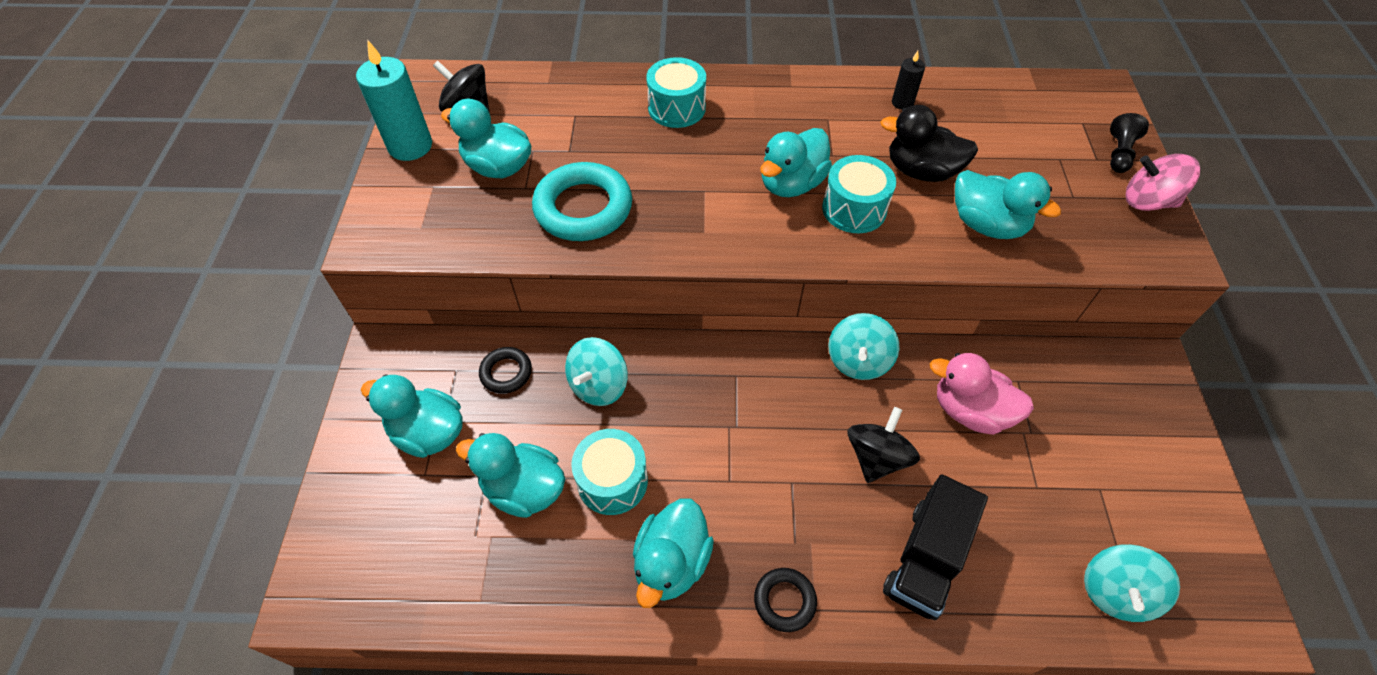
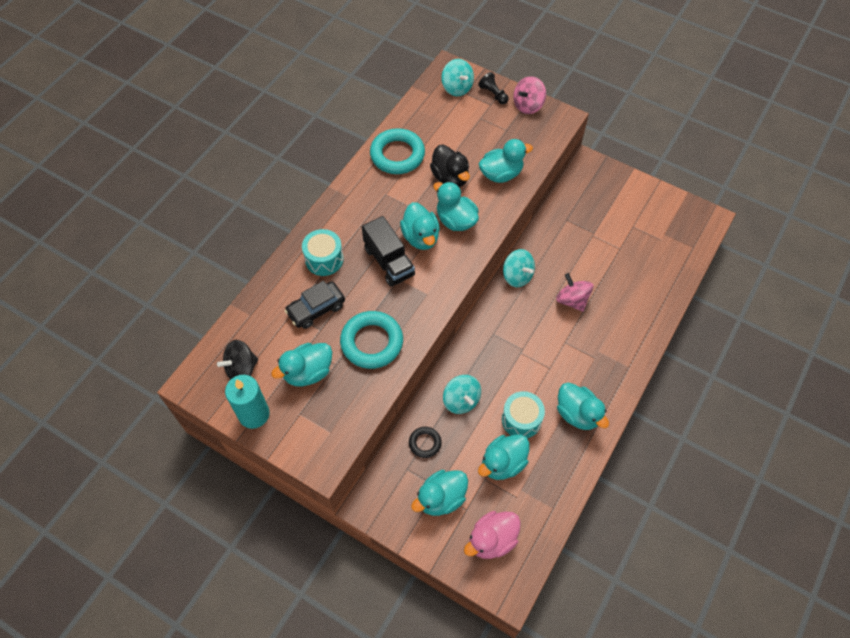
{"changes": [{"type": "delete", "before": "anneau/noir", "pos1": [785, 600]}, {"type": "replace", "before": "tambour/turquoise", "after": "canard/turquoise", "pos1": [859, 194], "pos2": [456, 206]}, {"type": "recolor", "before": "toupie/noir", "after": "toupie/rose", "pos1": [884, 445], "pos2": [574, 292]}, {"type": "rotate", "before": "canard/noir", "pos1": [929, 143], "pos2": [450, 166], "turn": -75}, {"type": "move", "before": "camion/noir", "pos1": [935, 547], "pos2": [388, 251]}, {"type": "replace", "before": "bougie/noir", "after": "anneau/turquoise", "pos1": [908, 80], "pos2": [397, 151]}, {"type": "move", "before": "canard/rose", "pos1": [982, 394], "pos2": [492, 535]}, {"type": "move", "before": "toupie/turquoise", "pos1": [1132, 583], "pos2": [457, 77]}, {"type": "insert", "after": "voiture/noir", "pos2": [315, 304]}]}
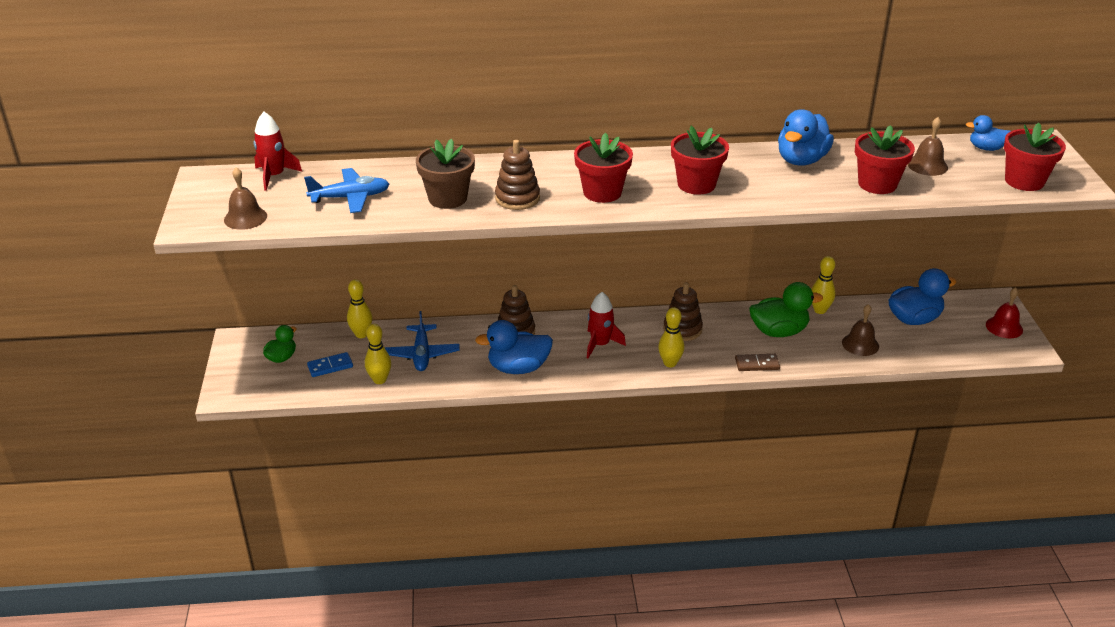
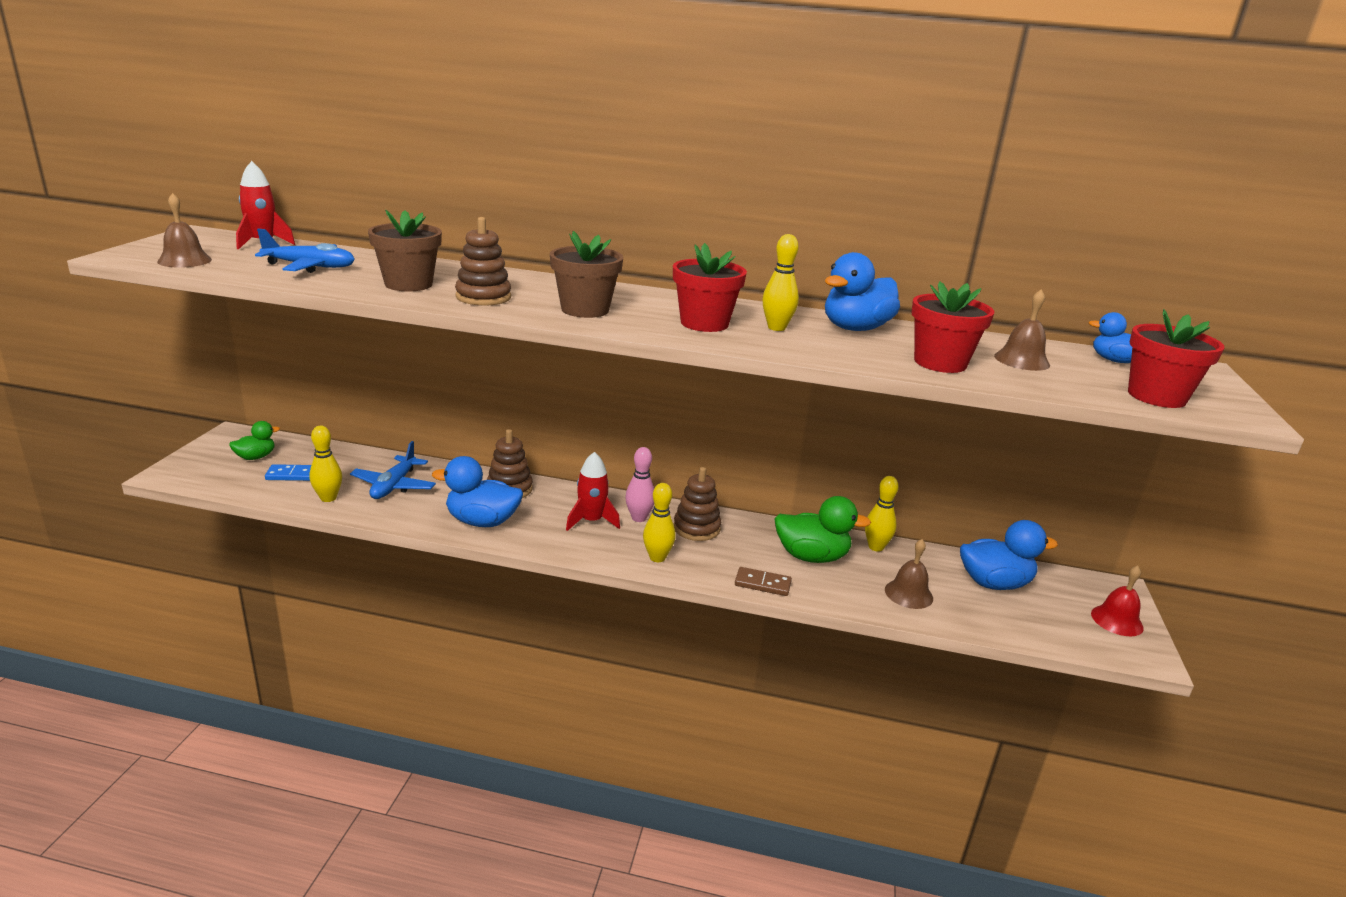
{"changes": [{"type": "move", "before": "quille/jaune", "pos1": [359, 308], "pos2": [780, 282]}, {"type": "recolor", "before": "pot de fleurs/rouge", "after": "pot de fleurs/marron", "pos1": [603, 168], "pos2": [586, 274]}, {"type": "insert", "after": "quille/rose", "pos2": [639, 484]}]}
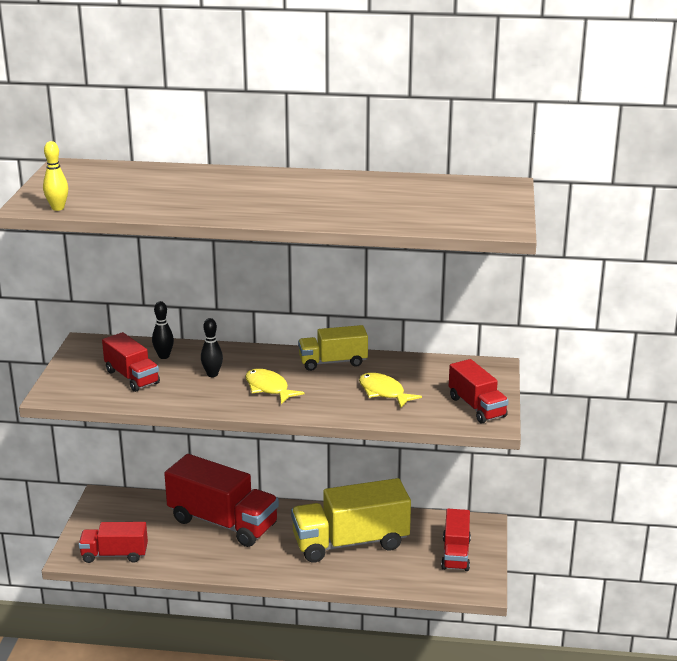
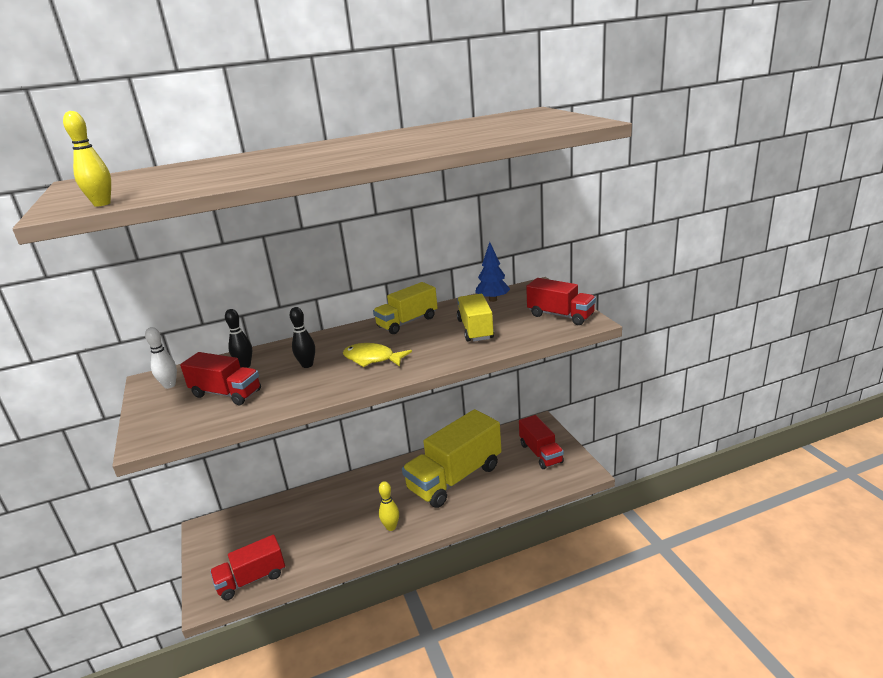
{"changes": [{"type": "delete", "before": "camion/rouge", "pos1": [221, 500]}, {"type": "replace", "before": "poisson/jaune", "after": "camion/jaune", "pos1": [390, 390], "pos2": [475, 318]}, {"type": "insert", "after": "quille/blanc", "pos2": [161, 358]}, {"type": "insert", "after": "quille/jaune", "pos2": [389, 506]}, {"type": "insert", "after": "arbre/bleu", "pos2": [492, 272]}]}
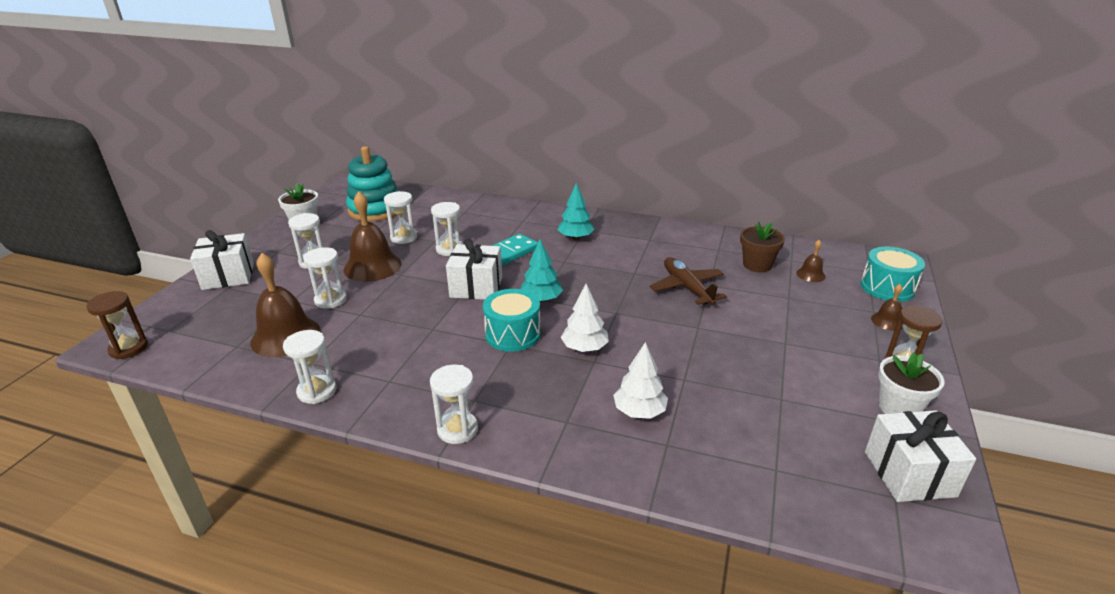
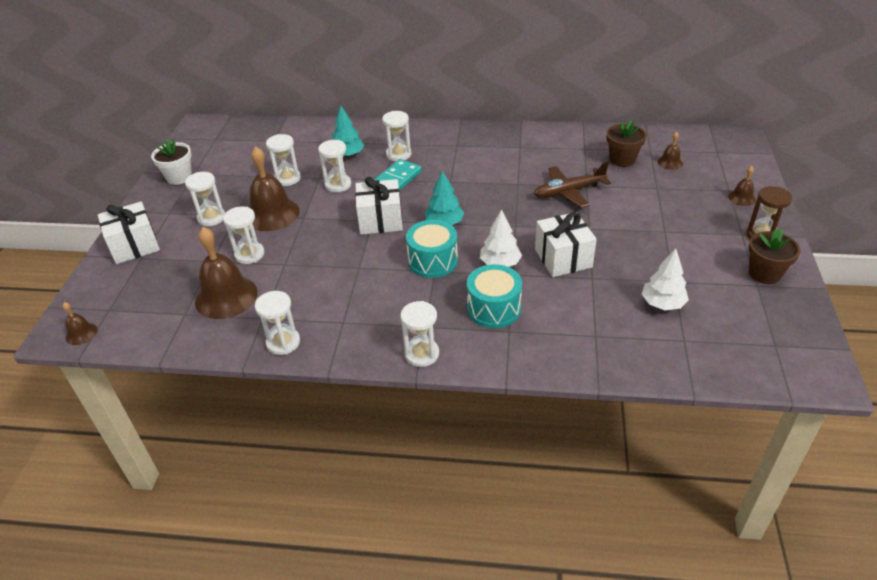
{"changes": [{"type": "replace", "before": "sablier/marron", "after": "cloche/marron", "pos1": [117, 325], "pos2": [80, 323]}, {"type": "delete", "before": "jouet à empiler/turquoise", "pos1": [372, 183]}, {"type": "move", "before": "arbre/turquoise", "pos1": [576, 211], "pos2": [348, 131]}, {"type": "move", "before": "arbre/blanc", "pos1": [640, 380], "pos2": [665, 279]}, {"type": "rotate", "before": "avion/marron", "pos1": [688, 281], "pos2": [572, 185], "turn": -75}, {"type": "move", "before": "tambour/turquoise", "pos1": [893, 274], "pos2": [494, 296]}, {"type": "move", "before": "cadeau/blanc", "pos1": [920, 456], "pos2": [566, 244]}, {"type": "recolor", "before": "pot de fleurs/blanc", "after": "pot de fleurs/marron", "pos1": [911, 383], "pos2": [774, 256]}, {"type": "insert", "after": "sablier/blanc", "pos2": [396, 136]}]}
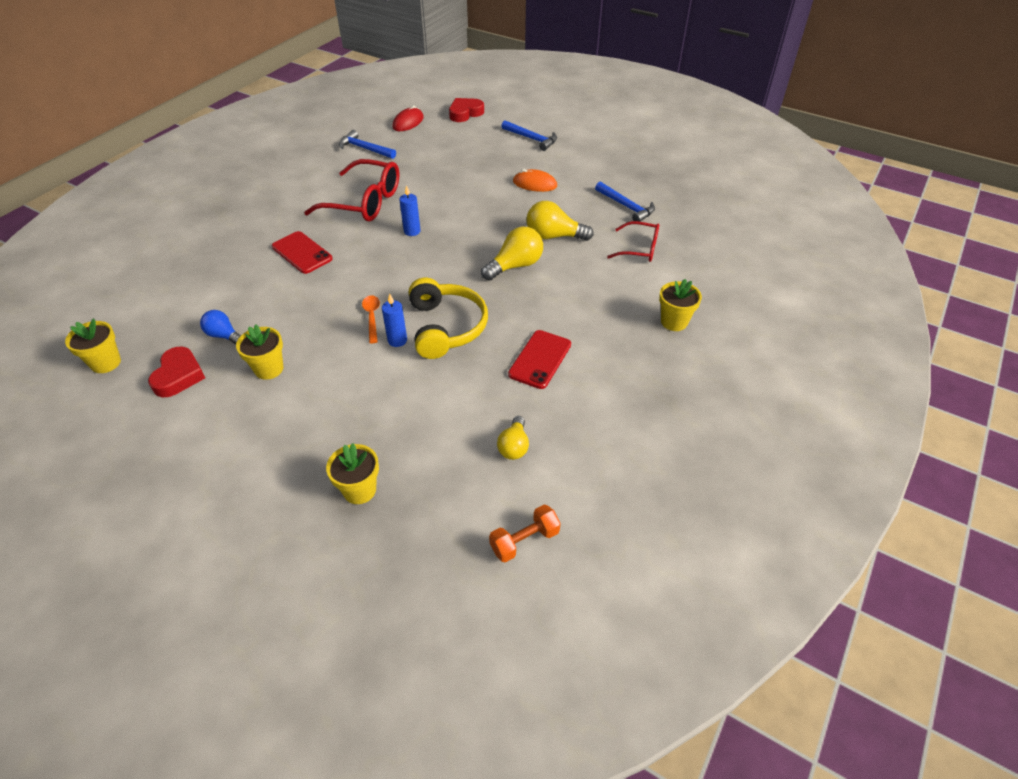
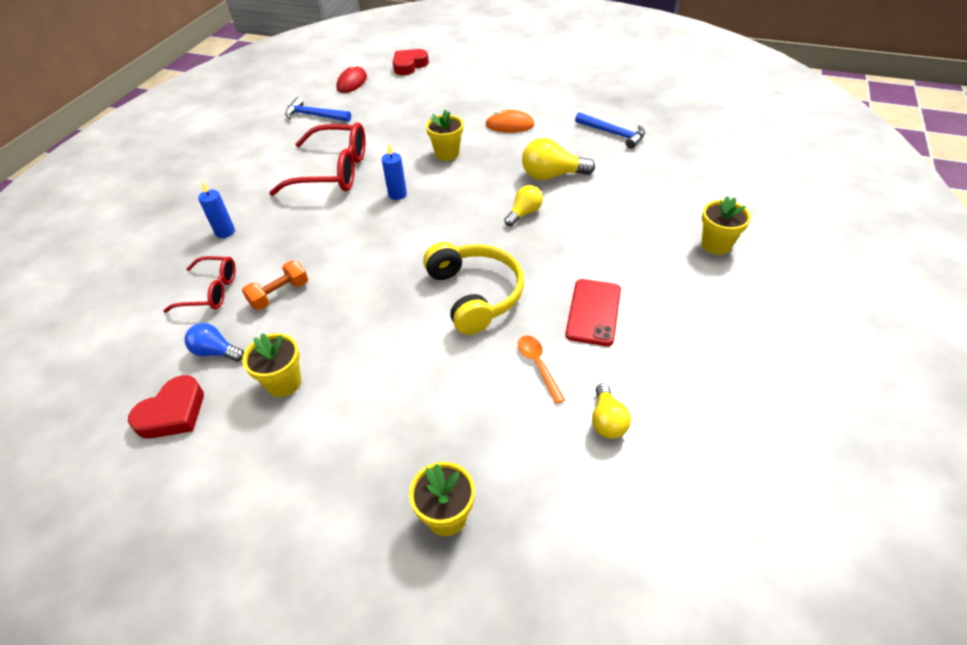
{"changes": [{"type": "move", "before": "pot de fleurs/jaune", "pos1": [93, 345], "pos2": [444, 135]}, {"type": "rotate", "before": "cœur/rouge", "pos1": [176, 372], "pos2": [166, 407], "turn": 45}, {"type": "delete", "before": "téléphone/rouge", "pos1": [302, 252]}, {"type": "move", "before": "cuillère/orange", "pos1": [371, 319], "pos2": [541, 369]}, {"type": "move", "before": "bougie/bleu", "pos1": [394, 320], "pos2": [216, 209]}, {"type": "resize", "before": "ampoule/jaune", "pos1": [512, 254], "pos2": [523, 205], "scale": 0.63}, {"type": "move", "before": "haltère/orange", "pos1": [525, 534], "pos2": [275, 285]}, {"type": "delete", "before": "marteau/bleu", "pos1": [529, 135]}, {"type": "move", "before": "lunettes/rouge", "pos1": [633, 241], "pos2": [199, 284]}]}
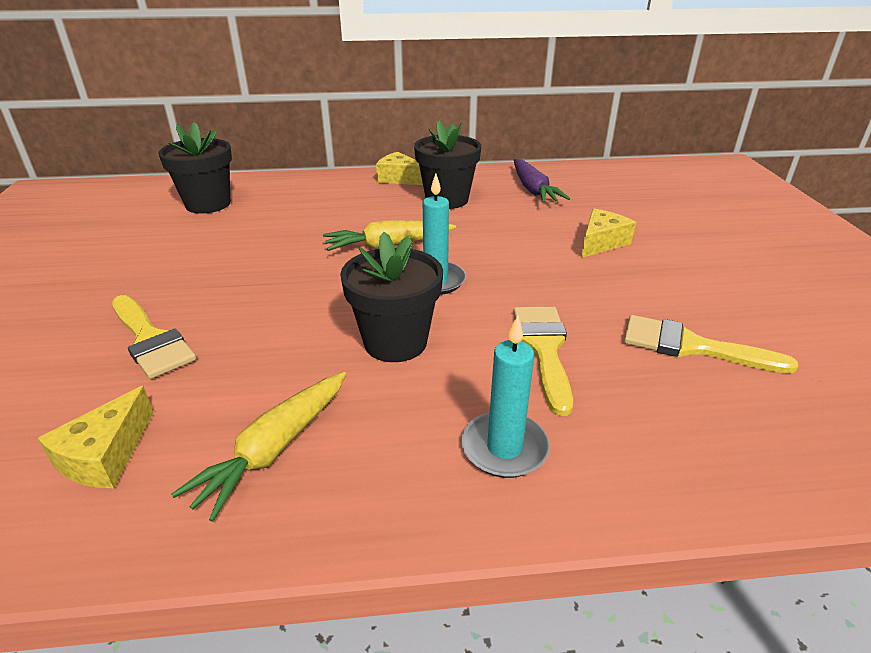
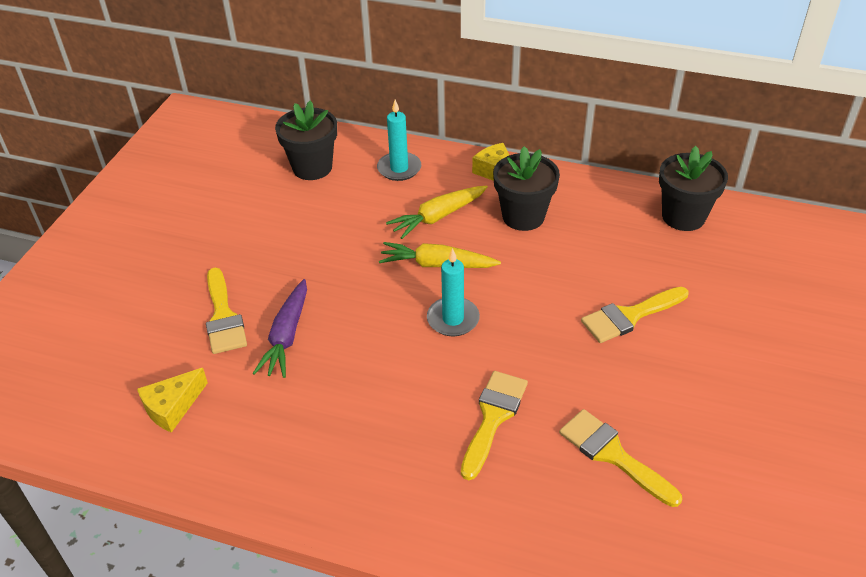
{"changes": [{"type": "move", "before": "carotte/jaune", "pos1": [258, 447], "pos2": [437, 212]}, {"type": "move", "before": "pot de fleurs/noir", "pos1": [391, 297], "pos2": [693, 188]}, {"type": "move", "before": "bougie/turquoise", "pos1": [505, 397], "pos2": [399, 140]}, {"type": "move", "before": "carotte/violet", "pos1": [542, 181], "pos2": [280, 328]}, {"type": "replace", "before": "fromage/jaune", "after": "pinceau/jaune", "pos1": [608, 233], "pos2": [635, 315]}]}
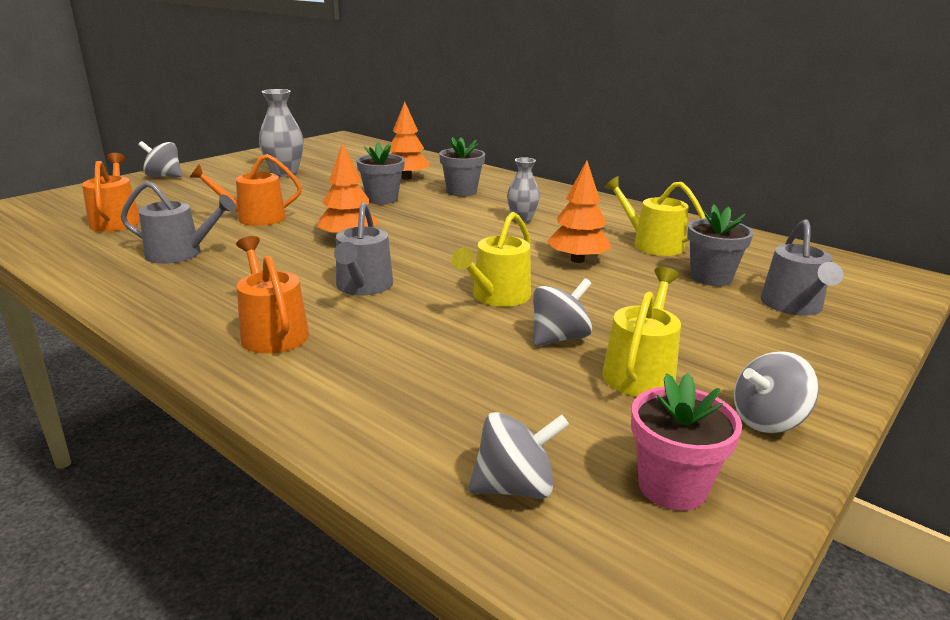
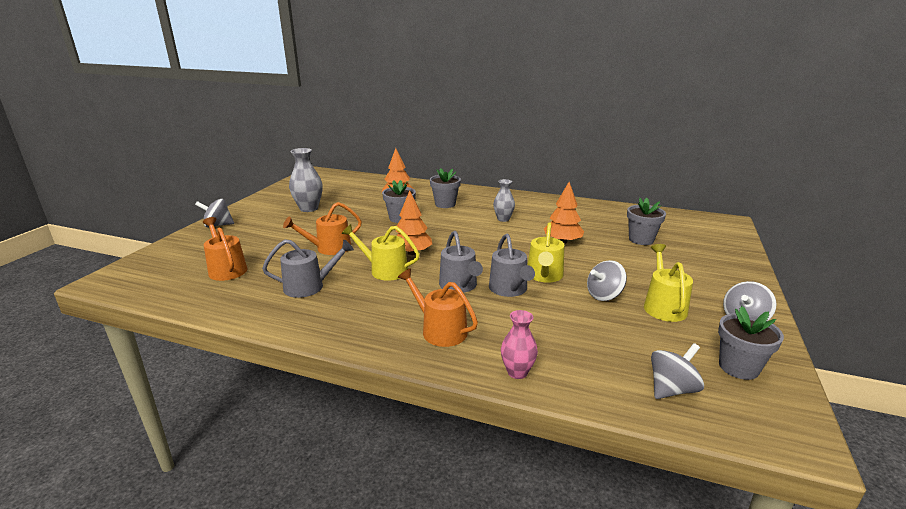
{"changes": [{"type": "rotate", "before": "toupie/gris", "pos1": [562, 312], "pos2": [607, 280], "turn": -150}, {"type": "move", "before": "arrosoir/jaune", "pos1": [654, 216], "pos2": [381, 252]}, {"type": "recolor", "before": "pot de fleurs/rose", "after": "pot de fleurs/gris", "pos1": [686, 442], "pos2": [751, 343]}, {"type": "move", "before": "arrosoir/gris", "pos1": [801, 267], "pos2": [512, 265]}, {"type": "insert", "after": "vase/rose", "pos2": [519, 344]}]}
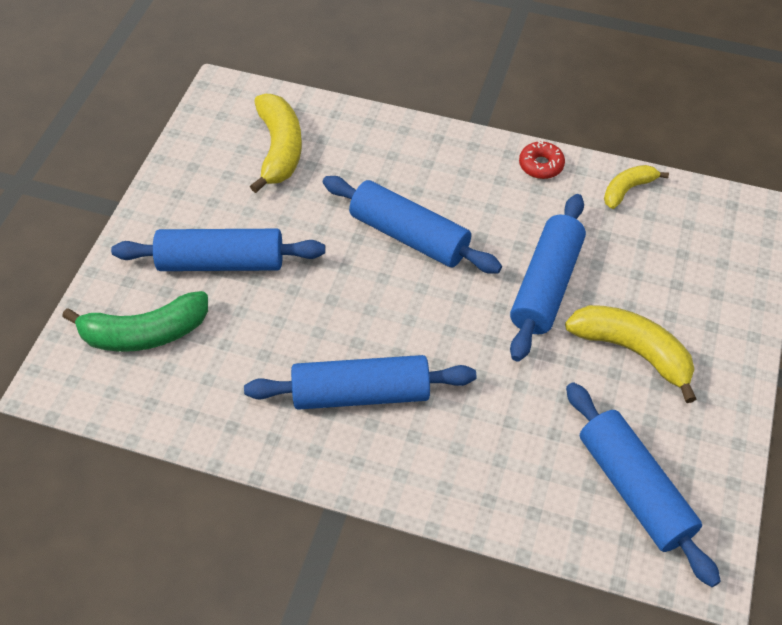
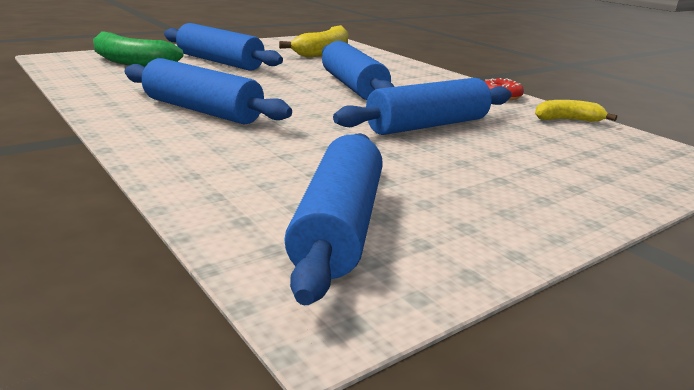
{"changes": [{"type": "delete", "before": "banane/jaune", "pos1": [630, 354]}]}
